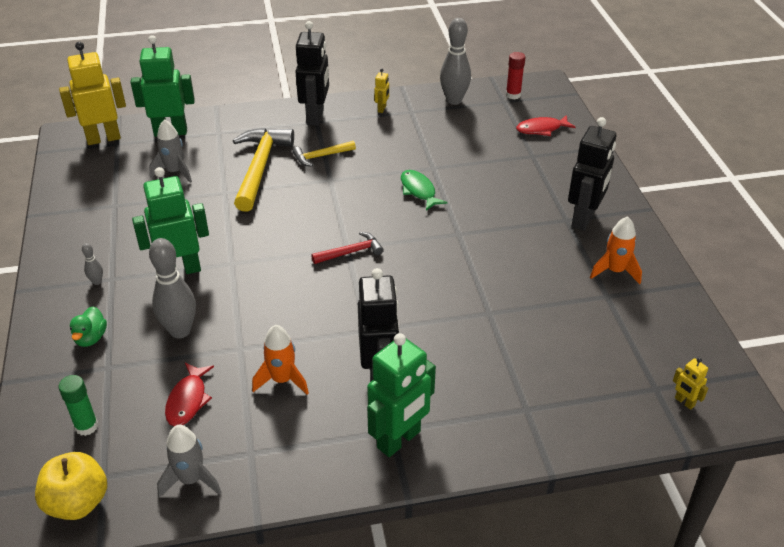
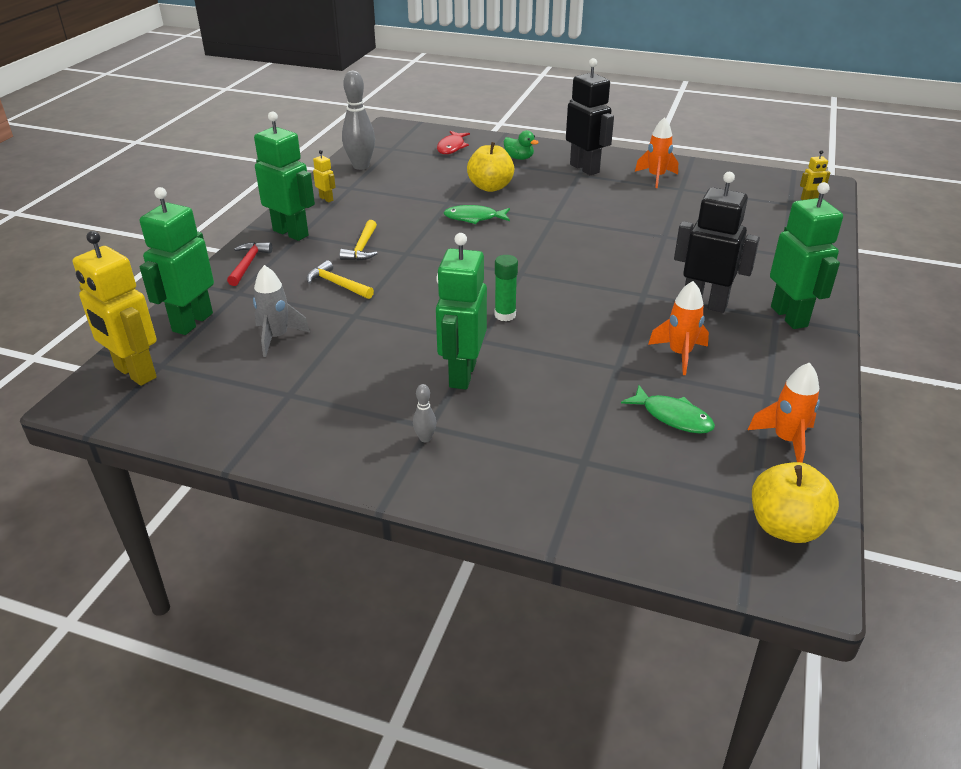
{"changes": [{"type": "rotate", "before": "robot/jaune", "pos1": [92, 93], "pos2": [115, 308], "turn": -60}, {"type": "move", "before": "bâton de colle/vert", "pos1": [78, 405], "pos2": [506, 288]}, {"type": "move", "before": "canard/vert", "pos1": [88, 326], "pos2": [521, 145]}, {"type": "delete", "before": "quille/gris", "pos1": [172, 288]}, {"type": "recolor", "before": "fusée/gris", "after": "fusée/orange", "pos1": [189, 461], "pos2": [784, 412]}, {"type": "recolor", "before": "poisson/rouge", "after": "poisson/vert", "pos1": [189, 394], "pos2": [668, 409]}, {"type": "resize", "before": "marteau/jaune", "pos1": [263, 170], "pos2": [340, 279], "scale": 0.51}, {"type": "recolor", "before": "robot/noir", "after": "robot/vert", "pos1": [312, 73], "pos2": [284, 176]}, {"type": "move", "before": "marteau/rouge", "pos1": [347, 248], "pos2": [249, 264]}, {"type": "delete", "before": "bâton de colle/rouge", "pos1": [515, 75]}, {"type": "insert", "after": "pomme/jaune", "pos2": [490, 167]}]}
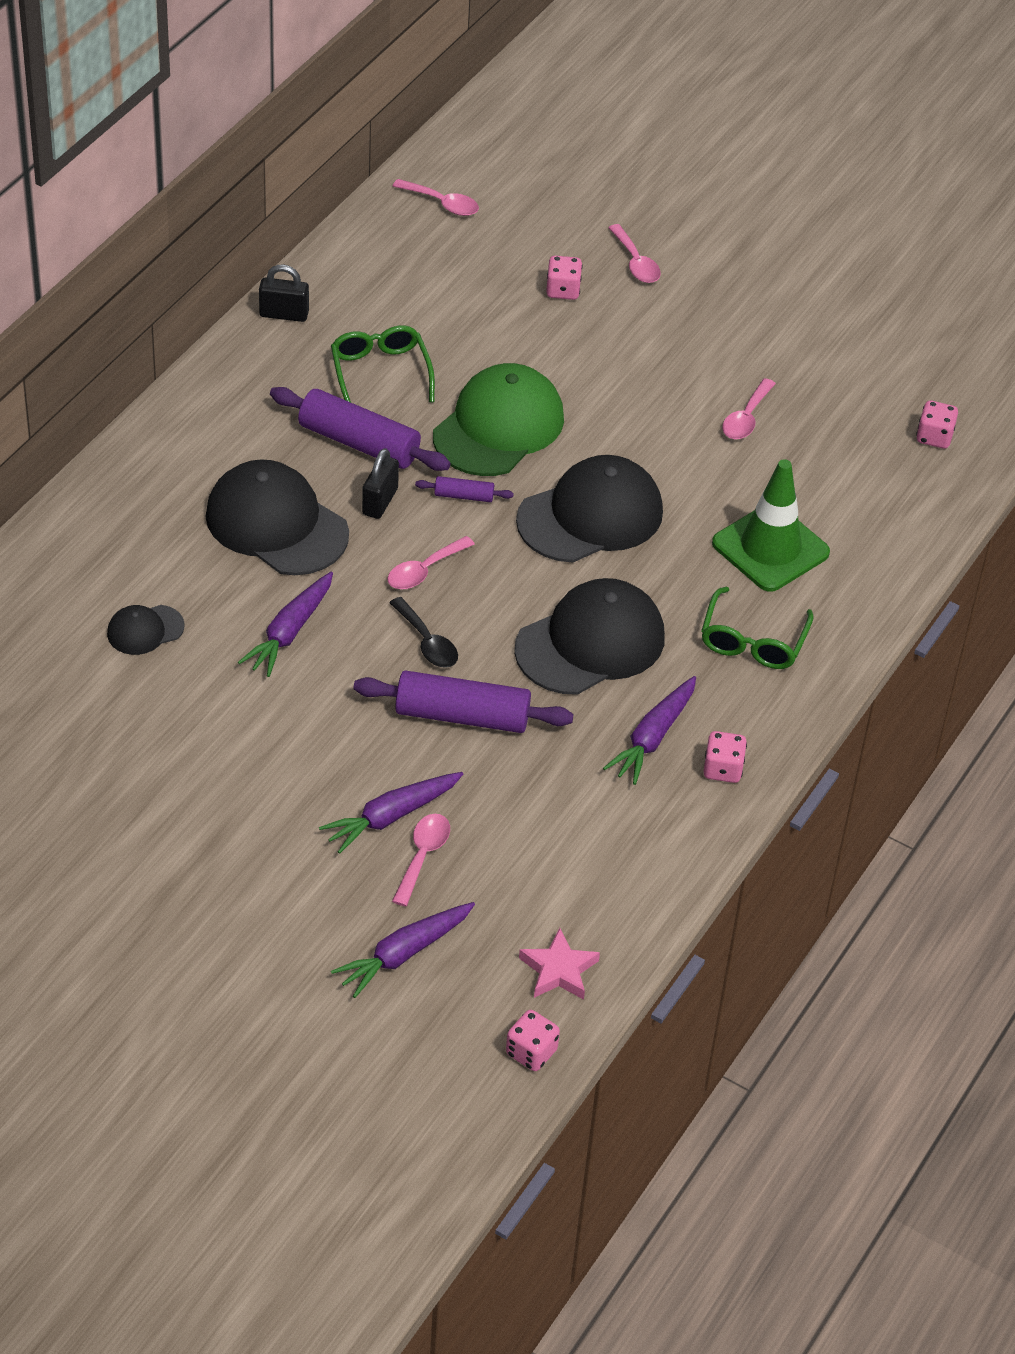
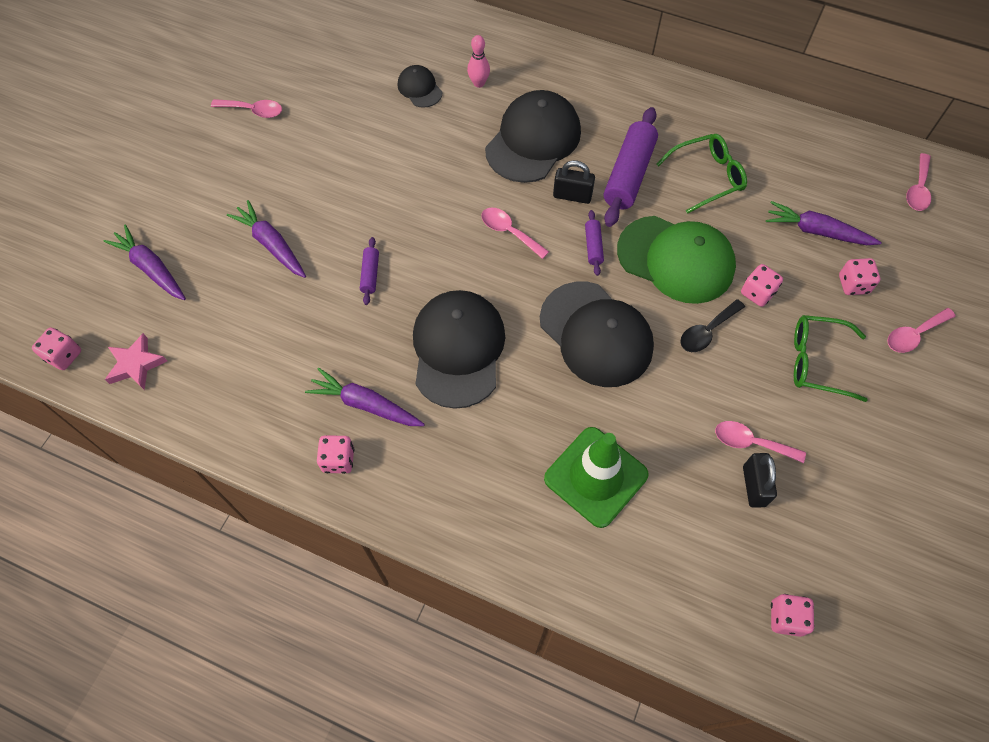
{"changes": [{"type": "move", "before": "carotte/violet", "pos1": [285, 624], "pos2": [824, 223]}, {"type": "move", "before": "cadenas/noir", "pos1": [284, 293], "pos2": [760, 480]}, {"type": "resize", "before": "rouleau à pâtisserie/violet", "pos1": [463, 701], "pos2": [369, 271], "scale": 0.48}, {"type": "move", "before": "cuillère/noir", "pos1": [423, 632], "pos2": [712, 325]}, {"type": "move", "before": "cuillère/rose", "pos1": [421, 860], "pos2": [246, 108]}, {"type": "rotate", "before": "casquette/noir", "pos1": [589, 636], "pos2": [459, 349], "turn": -135}, {"type": "move", "before": "lunettes/vert", "pos1": [757, 628], "pos2": [831, 358]}, {"type": "insert", "after": "quille/rose", "pos2": [478, 61]}, {"type": "insert", "after": "dé/rose", "pos2": [762, 285]}]}
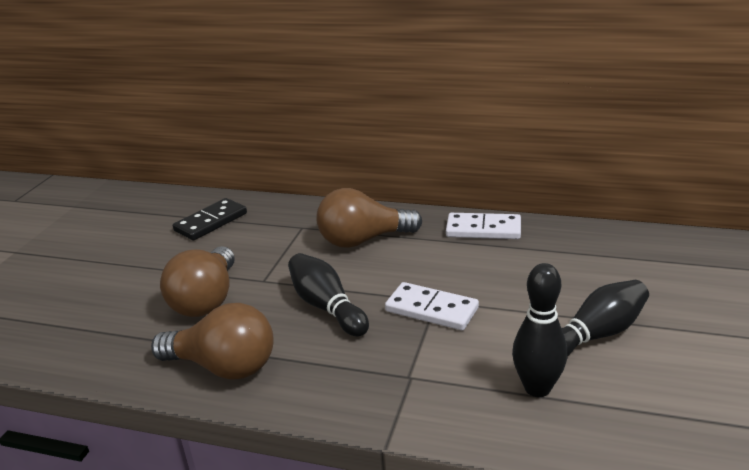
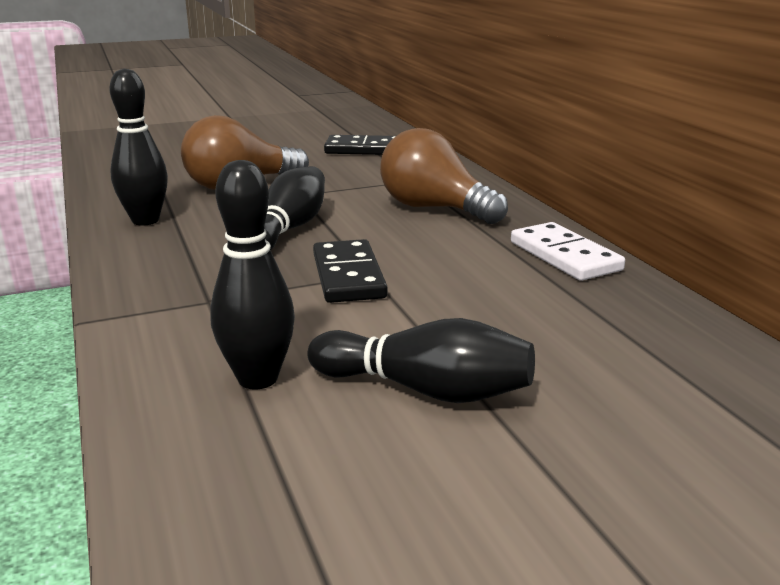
{"changes": [{"type": "replace", "before": "ampoule/marron", "after": "quille/noir", "pos1": [212, 341], "pos2": [139, 146]}, {"type": "recolor", "before": "domino/blanc", "after": "domino/noir", "pos1": [432, 306], "pos2": [350, 271]}]}
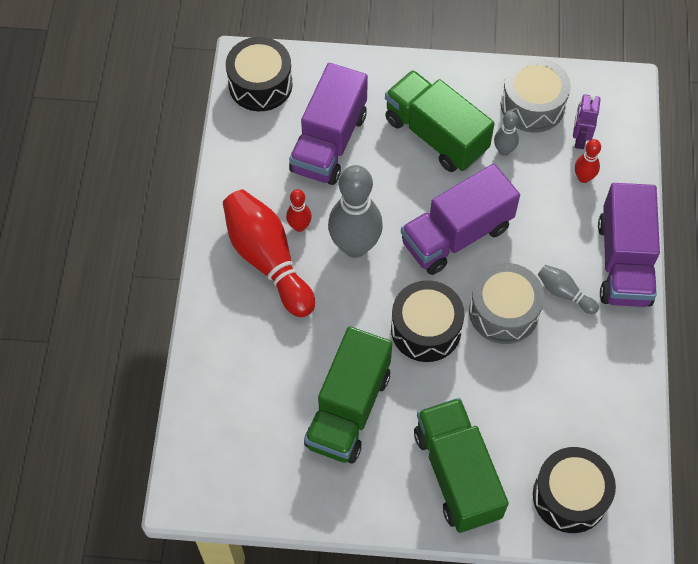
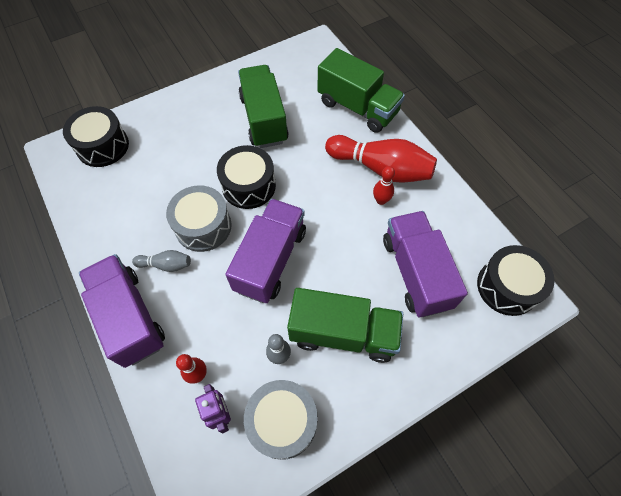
{"changes": [{"type": "delete", "before": "quille/gris", "pos1": [355, 211]}, {"type": "move", "before": "camion/vert", "pos1": [461, 465], "pos2": [361, 90]}]}
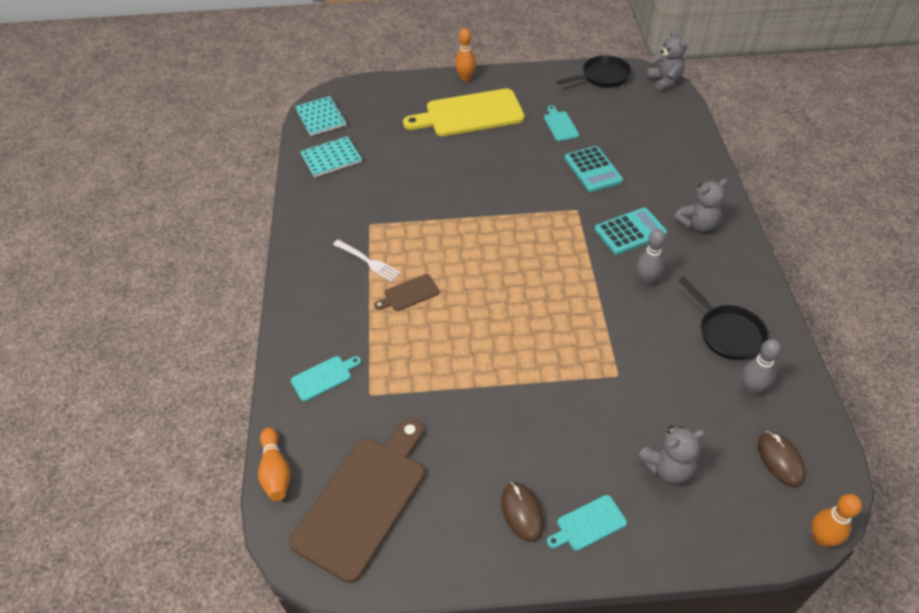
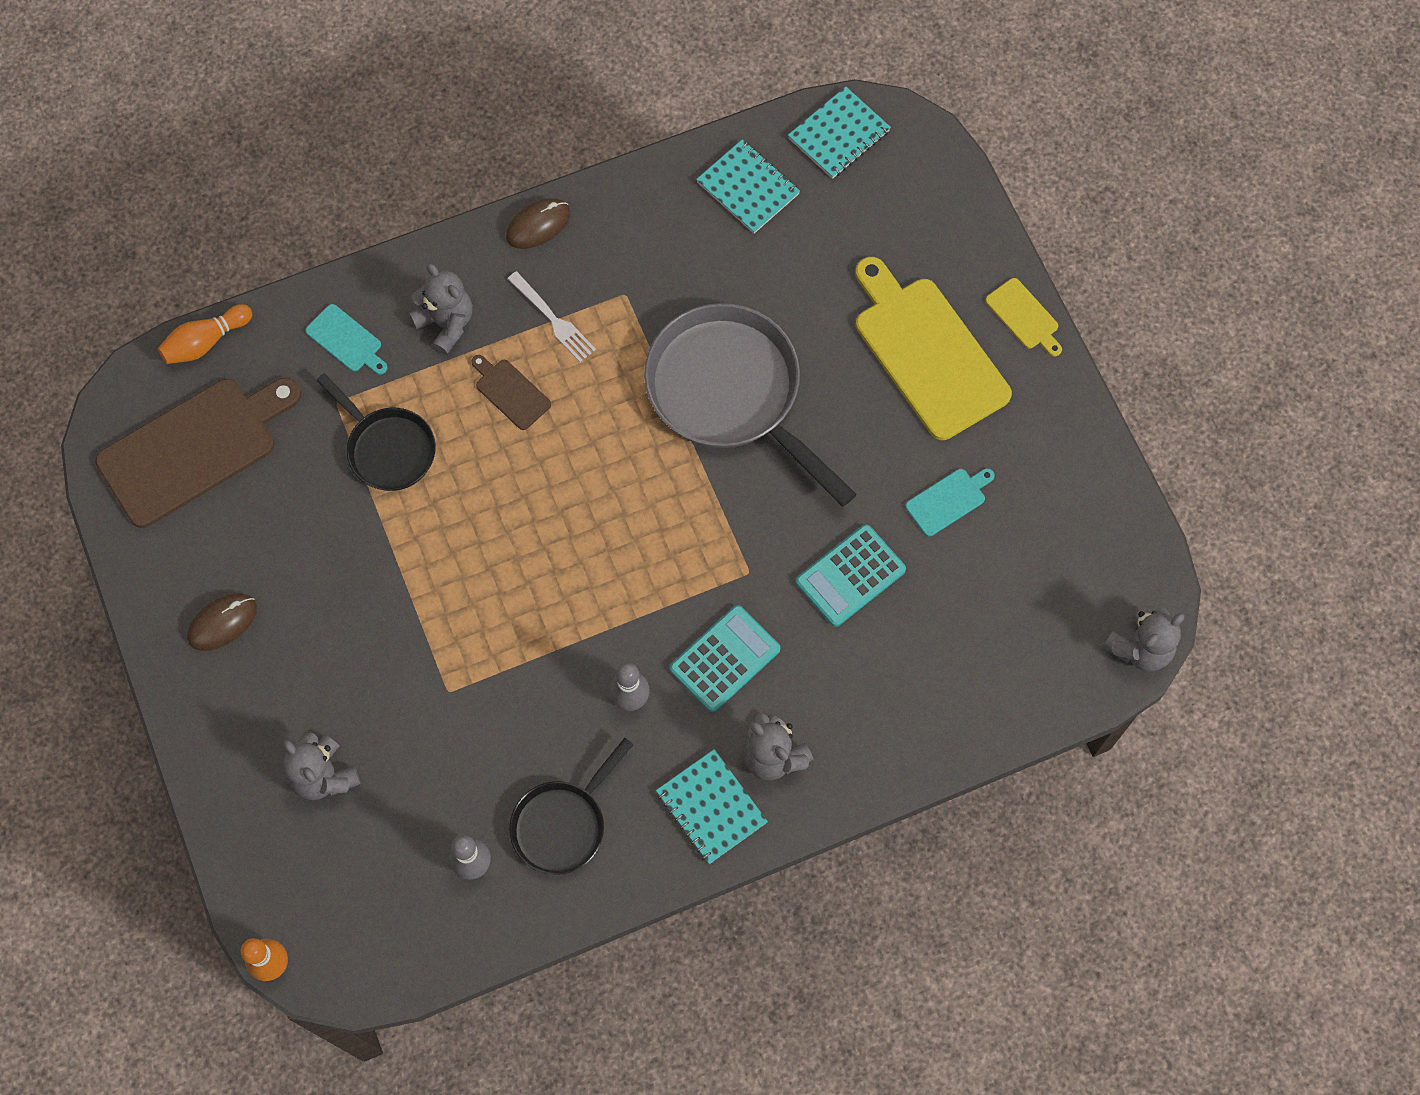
{"changes": [{"type": "rotate", "before": "planche à découper/marron", "pos1": [357, 500], "pos2": [198, 453], "turn": -45}, {"type": "rotate", "before": "fourchette/blanc", "pos1": [367, 261], "pos2": [551, 316], "turn": -60}, {"type": "replace", "before": "quille/orange", "after": "planche à découper/jaune", "pos1": [465, 54], "pos2": [1023, 317]}, {"type": "delete", "before": "planche à découper/turquoise", "pos1": [587, 523]}, {"type": "move", "before": "poêle/noir", "pos1": [594, 71], "pos2": [376, 432]}, {"type": "rotate", "before": "calculatrice/turquoise", "pos1": [631, 231], "pos2": [725, 658], "turn": -90}, {"type": "move", "before": "souris/marron", "pos1": [782, 459], "pos2": [538, 223]}, {"type": "insert", "after": "ours en peluche/gris", "pos2": [440, 309]}, {"type": "insert", "after": "poêle/gris", "pos2": [750, 405]}, {"type": "insert", "after": "carnet/turquoise", "pos2": [712, 806]}]}
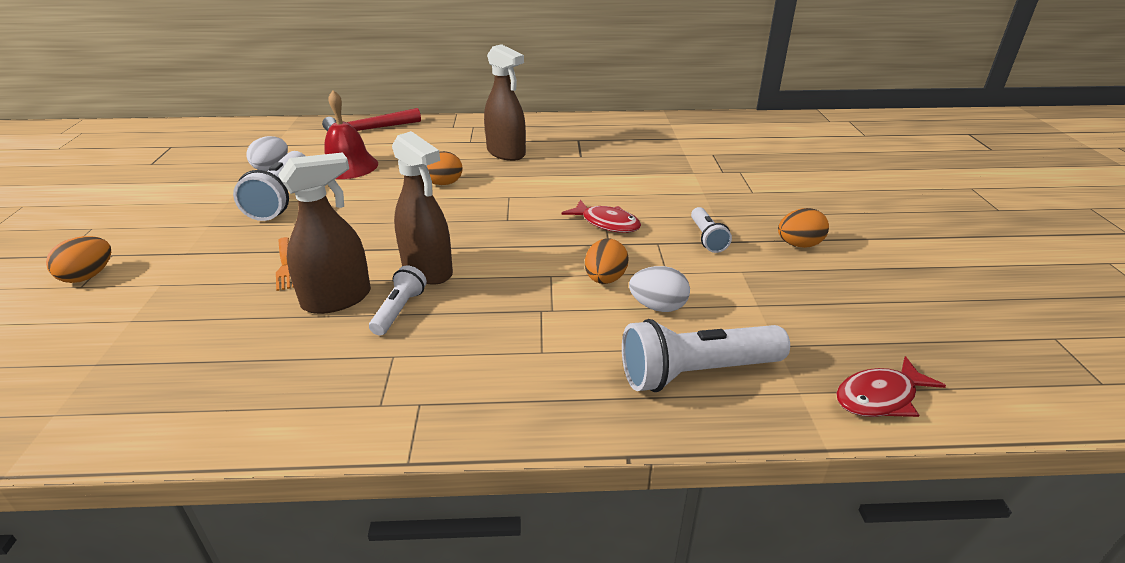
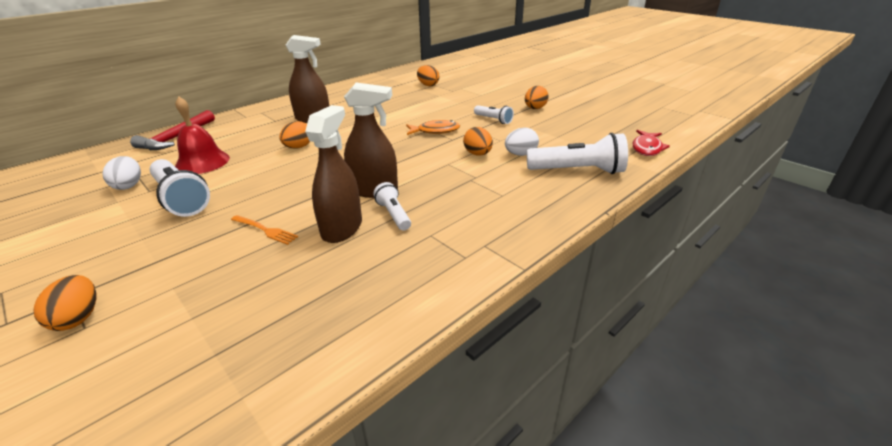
{"changes": [{"type": "recolor", "before": "poisson/rouge", "after": "poisson/orange", "pos1": [601, 216], "pos2": [433, 127]}, {"type": "rotate", "before": "lampe de poche/blanc", "pos1": [706, 355], "pos2": [577, 153], "turn": -120}, {"type": "insert", "after": "œuf/orange", "pos2": [428, 75]}]}
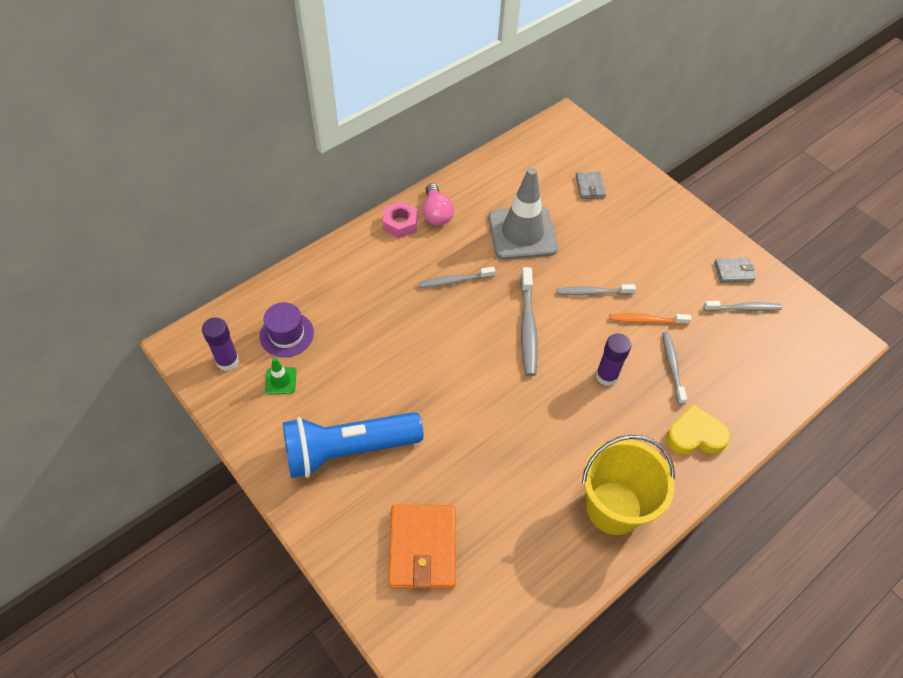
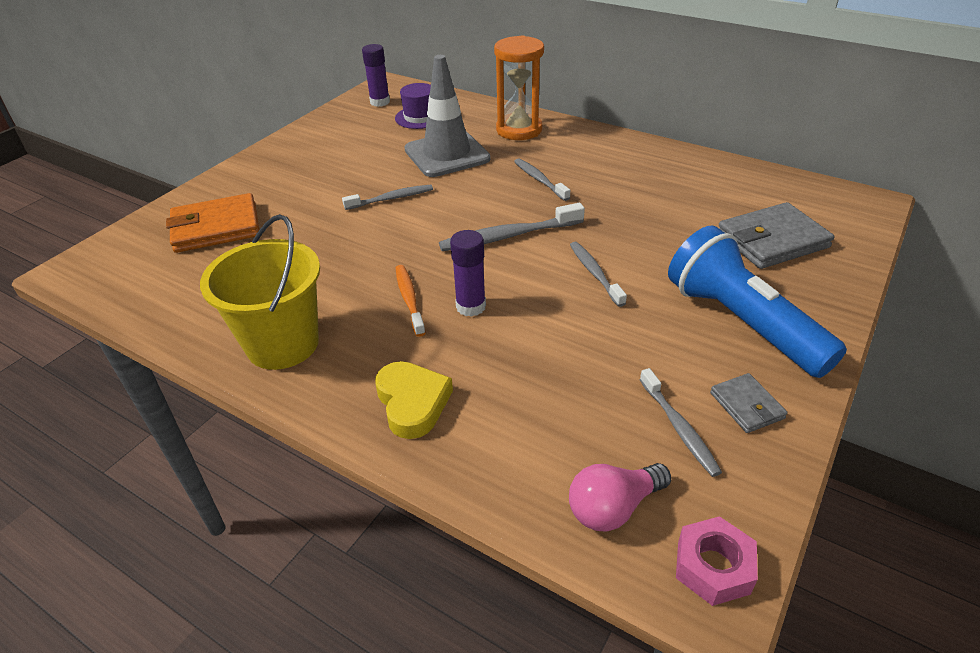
{"changes": [{"type": "delete", "before": "cône de chantier/vert", "pos1": [280, 376]}, {"type": "move", "before": "lampe de poche/bleu", "pos1": [353, 445], "pos2": [757, 301]}, {"type": "move", "before": "écrou/rose", "pos1": [400, 219], "pos2": [717, 561]}, {"type": "move", "before": "ampoule/rose", "pos1": [438, 204], "pos2": [620, 497]}, {"type": "move", "before": "cône de chantier/gris", "pos1": [523, 213], "pos2": [447, 116]}, {"type": "resize", "before": "portefeuille/gris", "pos1": [591, 185], "pos2": [776, 235], "scale": 1.89}, {"type": "move", "before": "brosse à dents/orange", "pos1": [650, 319], "pos2": [411, 301]}, {"type": "move", "before": "brosse à dents/gris", "pos1": [674, 368], "pos2": [387, 197]}, {"type": "insert", "after": "sablier/orange", "pos2": [519, 87]}]}
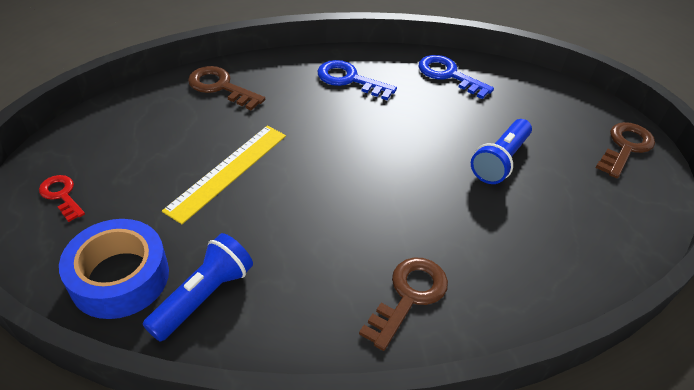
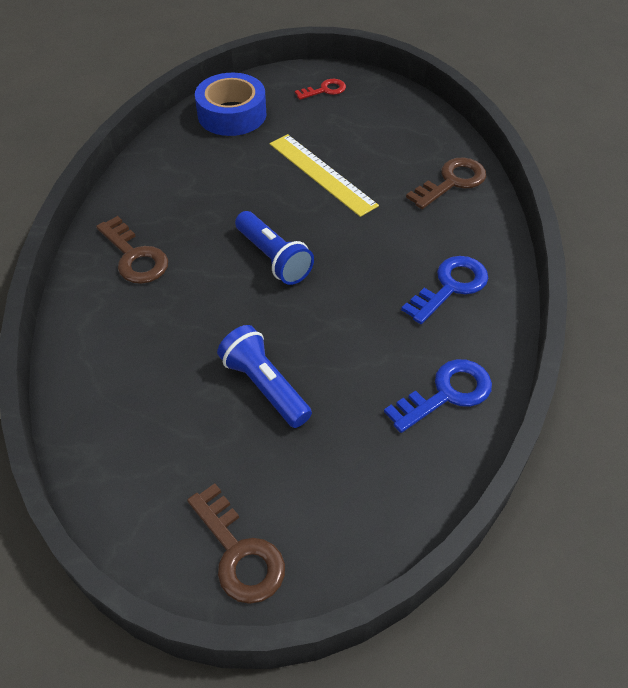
{"changes": [{"type": "move", "before": "lampe de poche/bleu", "pos1": [198, 287], "pos2": [274, 248]}]}
